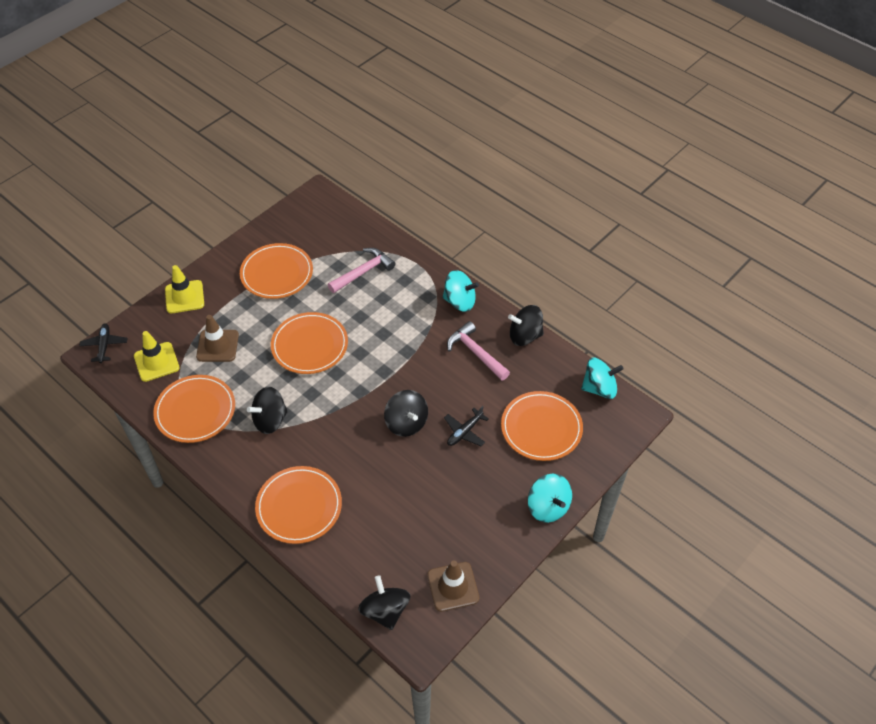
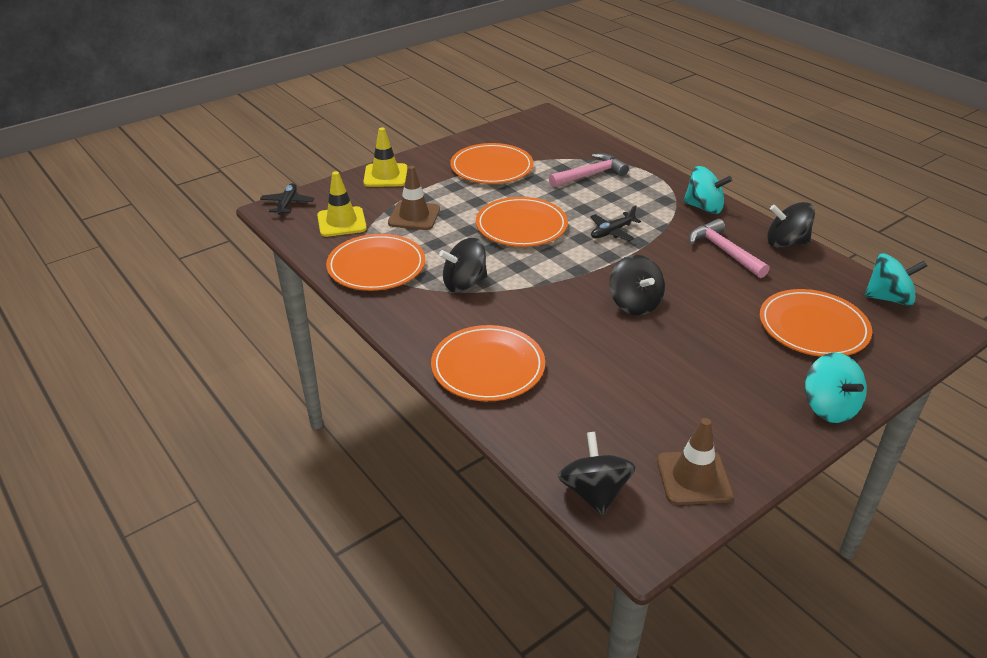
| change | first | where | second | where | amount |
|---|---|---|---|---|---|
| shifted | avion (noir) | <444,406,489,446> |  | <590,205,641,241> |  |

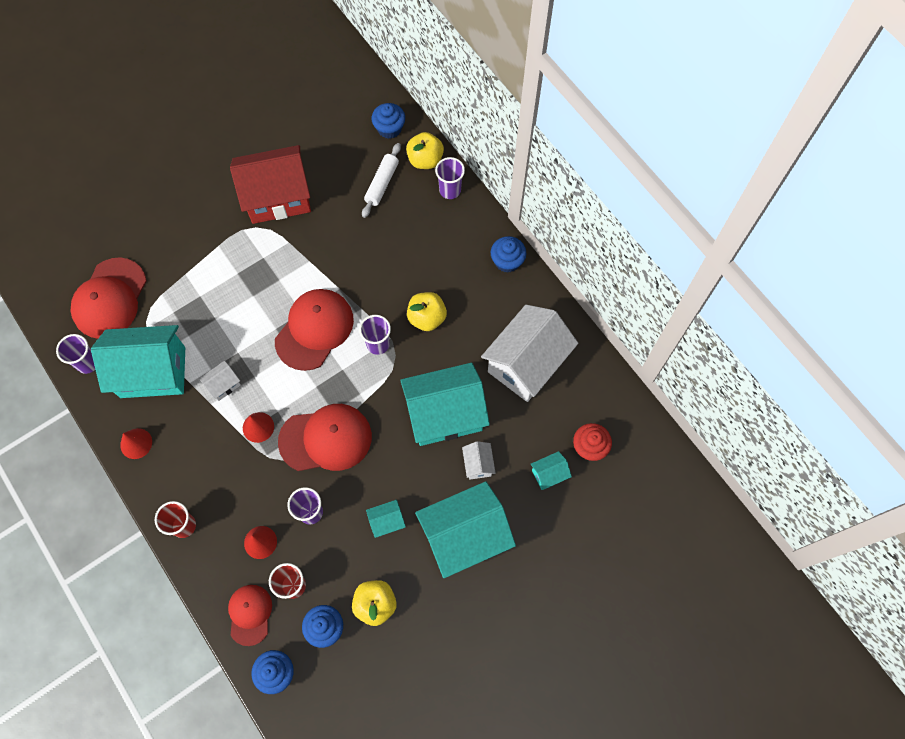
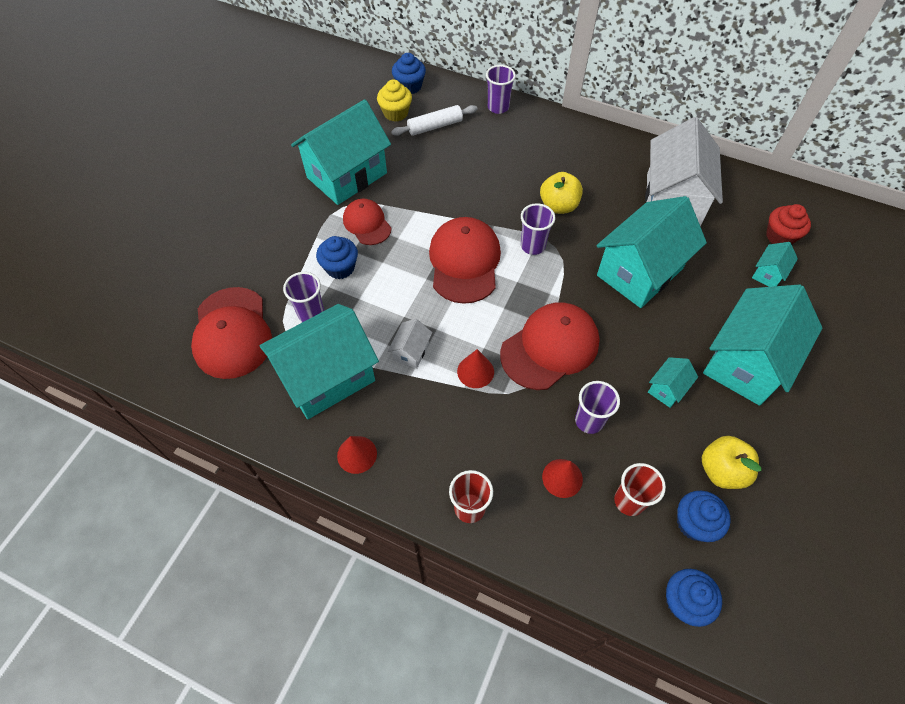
| change | first | where | second | where | amount |
|---|---|---|---|---|---|
| gone | pomme (jaune) | <406,132,444,169> |  |  |  |
| rotated | rouleau à pâtisserie (blanc) | <362,143,401,218> |  | <391,105,478,136> | 75 degrees clockwise |
| repainted | maison (rouge) | <230,145,311,224> | maison (turquoise) | <291,99,391,205> |  |
| shifted | muffin (bleu) | <491,236,526,273> |  | <316,236,358,279> |  |
| shifted | gobelet (violet) | <56,334,95,374> |  | <283,272,324,322> |  |
| gone | maison (blanc) | <462,441,496,480> |  |  |  |
| shifted | casquette (rouge) | <228,585,272,646> |  | <343,199,392,245> |  |
| new |  |  | muffin (jaune) | <377,80,412,122> |  |

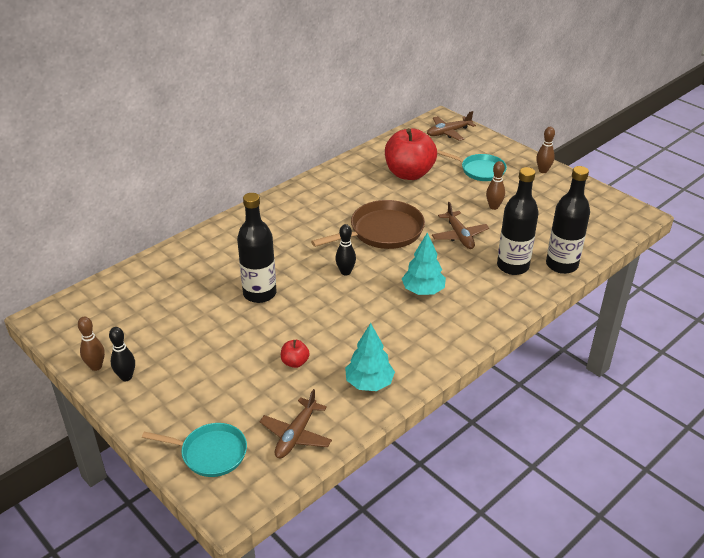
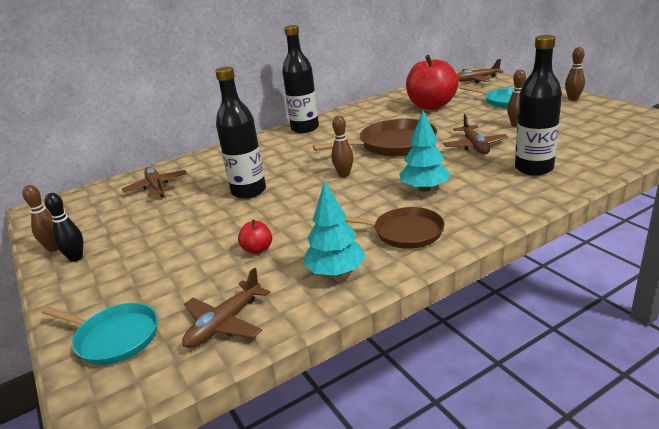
| change | first | where | second | where | amount |
|---|---|---|---|---|---|
| shifted | bouteille (noir) | <546,166,590,274> |  | <282,25,319,133> |  |
| repainted | quille (noir) | <335,224,356,275> | quille (marron) | <331,115,354,177> |  |
| new |  |  | avion (marron) | <122,167,187,198> |  |
| new |  |  | poêle (marron) | <344,207,444,249> |  |

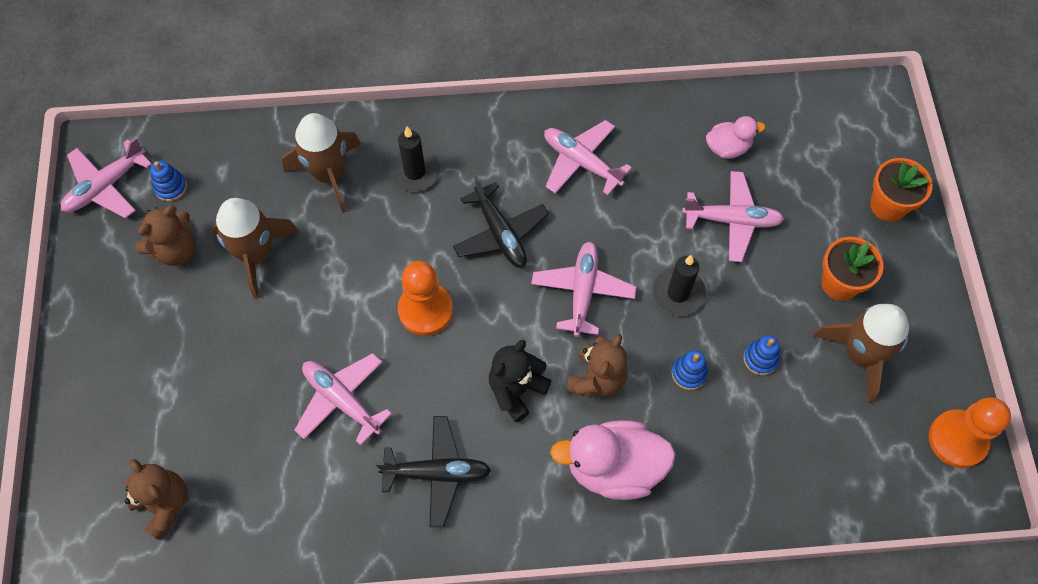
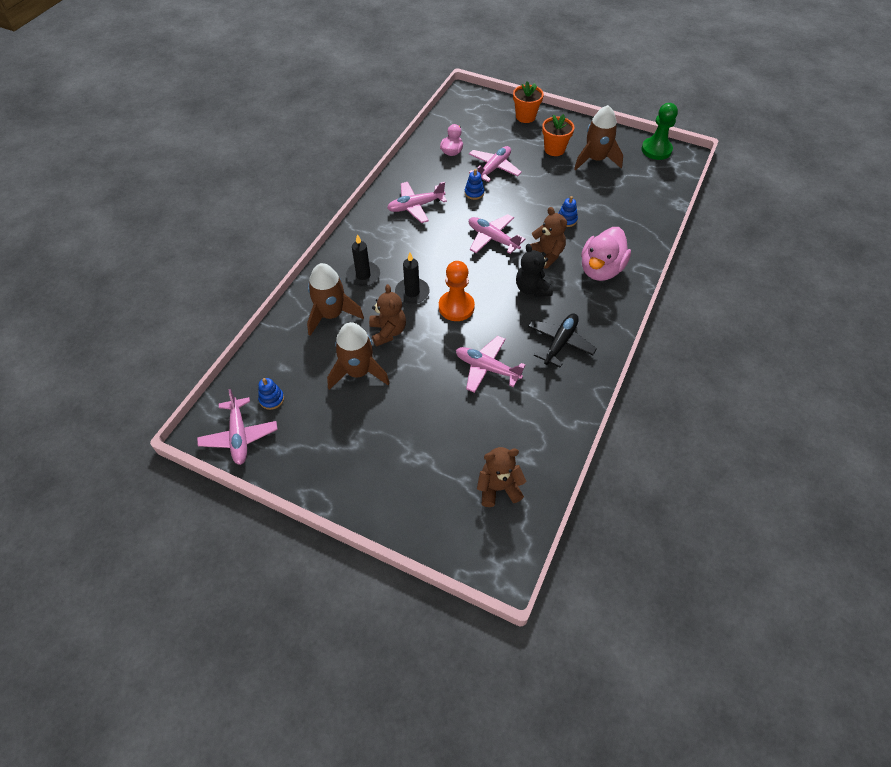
| change | first | where | second | where | amount |
|---|---|---|---|---|---|
| gone | avion (noir) | <453,176,549,268> |  |  |  |
| shifted | ours en peluche (marron) | <135,205,196,266> |  | <369,284,406,346> |  |
| shifted | bougie (noir) | <652,255,706,316> |  | <395,252,430,304> |  |
| shifted | jouet à empiler (bleu) | <743,335,780,375> |  | <465,169,484,200> |  |
| rotated | avion (rose) | <295,353,392,445> |  | <456,336,525,393> | 45 degrees clockwise |
| repainted | pion (orange) | <929,397,1011,468> | pion (vert) | <642,103,678,160> |  |

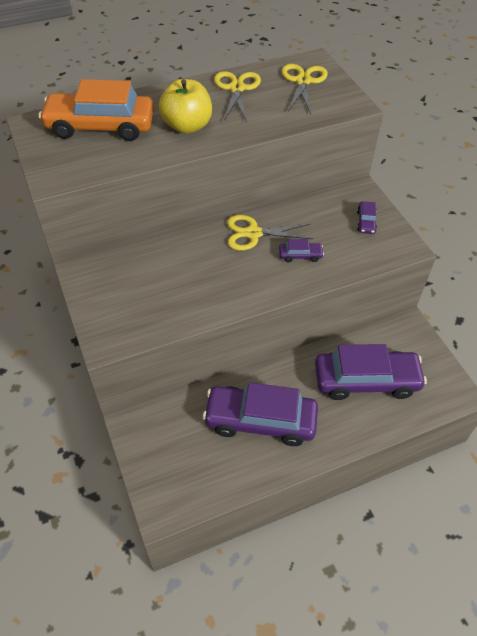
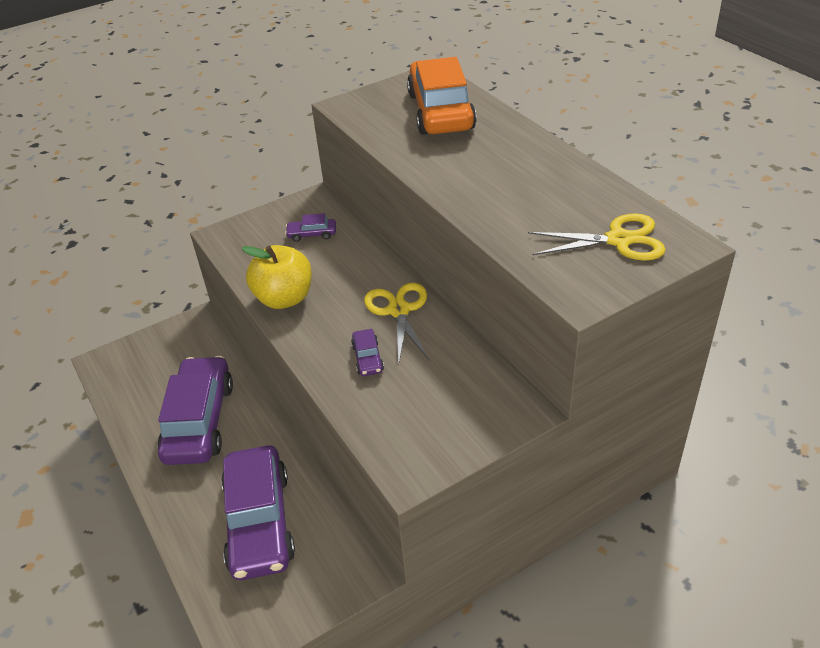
| change | first | where | second | where | amount |
|---|---|---|---|---|---|
| gone | ciseaux (jaune) | <214,71,261,122> |  |  |  |
| shifted | pomme (jaune) | <159,79,212,134> |  | <241,245,312,309> |  |
| shifted | voiture (violet) | <357,201,377,234> |  | <285,213,336,242> |  |

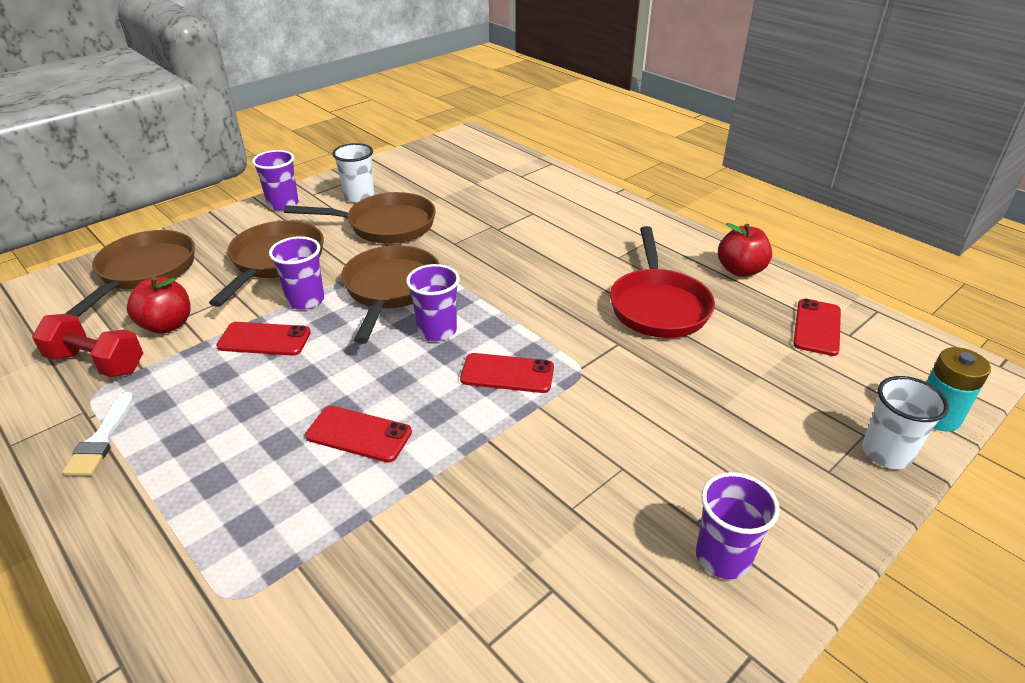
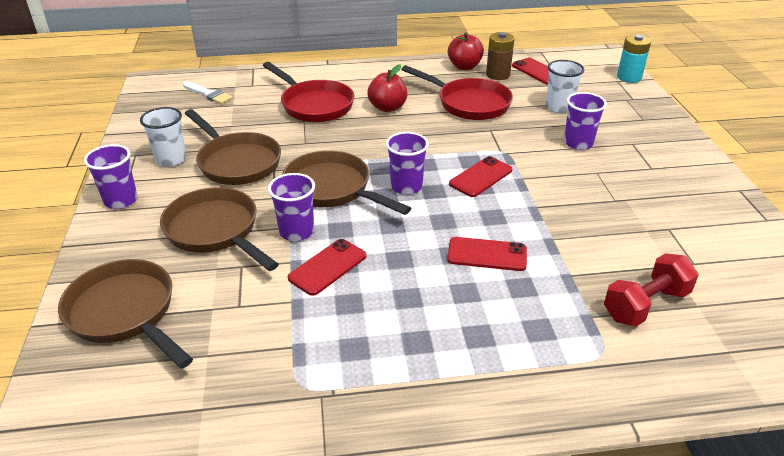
| change | first | where | second | where | amount |
|---|---|---|---|---|---|
| rotated | poêle (marron) | <284,192,436,244> |  | <185,109,281,185> | 105 degrees clockwise |
| shifted | pomme (rouge) | <127,277,191,334> |  | <367,64,407,112> |  |
| shifted | haltère (rouge) | <32,314,143,377> |  | <604,253,699,327> |  |
| shifted | gobelet (blanc) | <862,376,949,469> |  | <546,60,584,113> |  |
| shifted | pinceau (blanc) | <62,392,134,476> |  | <183,81,233,104> |  |
| rotated | téléphone (rouge) | <305,406,412,463> |  | <447,237,527,271> | 45 degrees clockwise |
| shifted | gobelet (violet) | <696,472,780,579> |  | <564,92,607,150> |  |
| new |  |  | pile (marron) | <486,32,515,80> |  |
| new |  |  | poêle (rouge) | <263,62,355,122> |  |

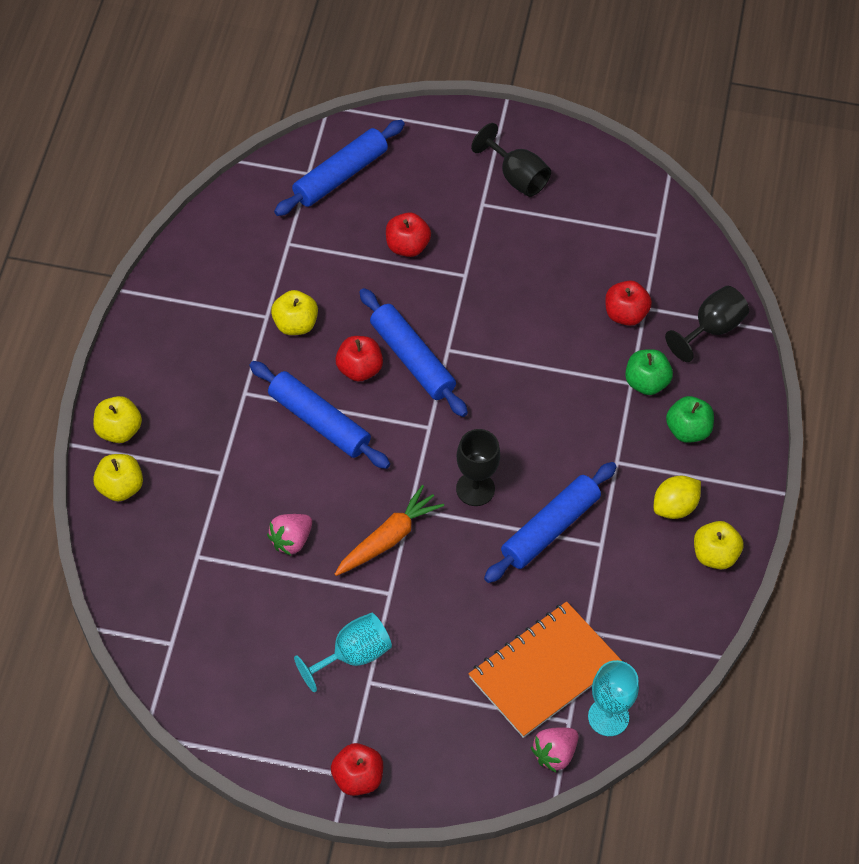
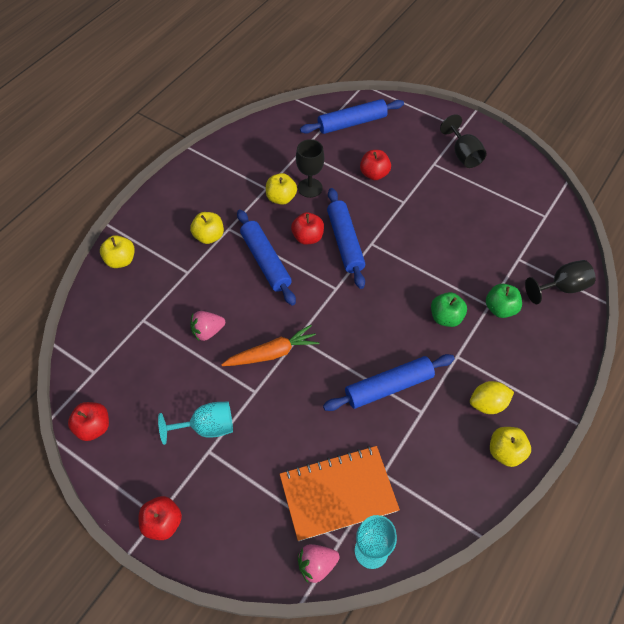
| change | first | where | second | where | amount |
|---|---|---|---|---|---|
| shifted | pomme (rouge) | <605,280,652,326> |  | <68,402,109,441> |  |
| shifted | pomme (jaune) | <93,396,142,443> |  | <190,212,224,244> |  |
| shifted | pomme (vert) | <666,396,714,443> |  | <431,292,467,327> |  |
| shifted | verre à pied (noir) | <456,429,500,506> |  | <296,139,324,198> |  |

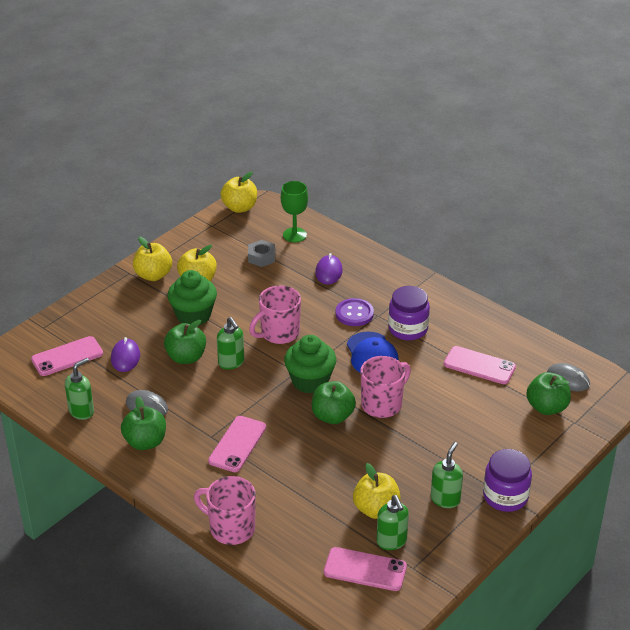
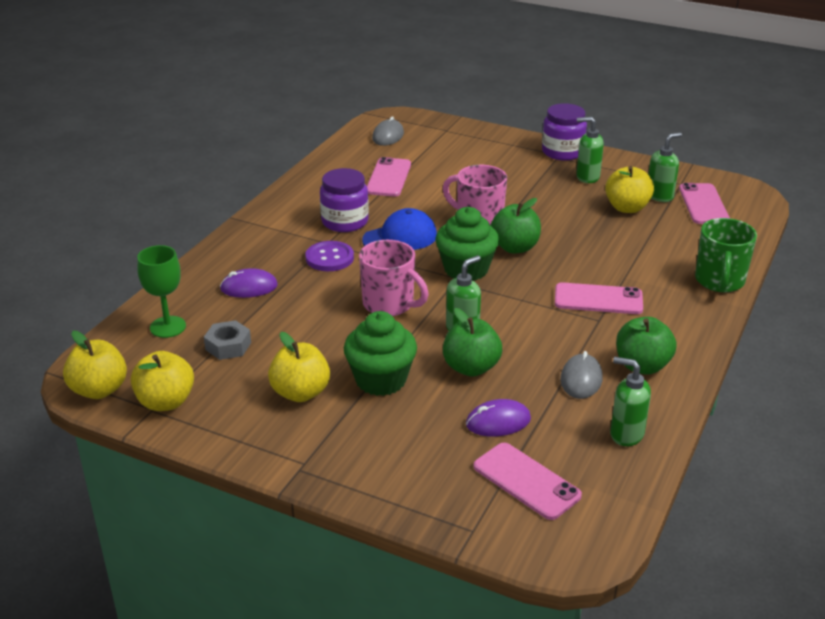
| change | first | where | second | where | amount |
|---|---|---|---|---|---|
| shifted | pomme (jaune) | <133,237,172,281> |  | <131,351,194,411> |  |
| gone | pomme (vert) | <526,372,571,415> |  |  |  |
| repainted | tasse (rose) | <194,476,256,545> | tasse (vert) | <695,218,757,292> |  |

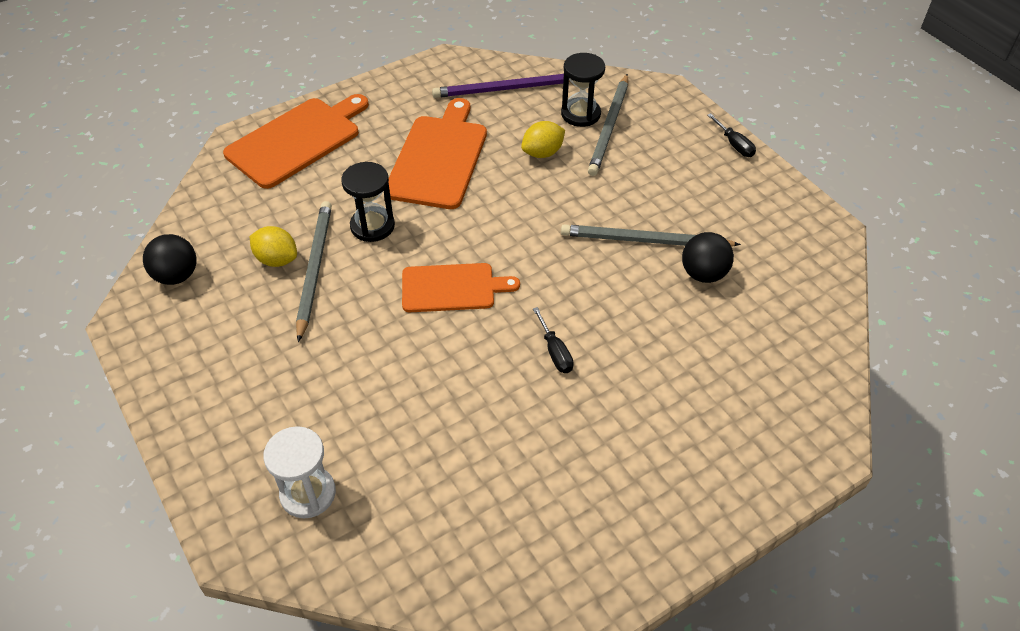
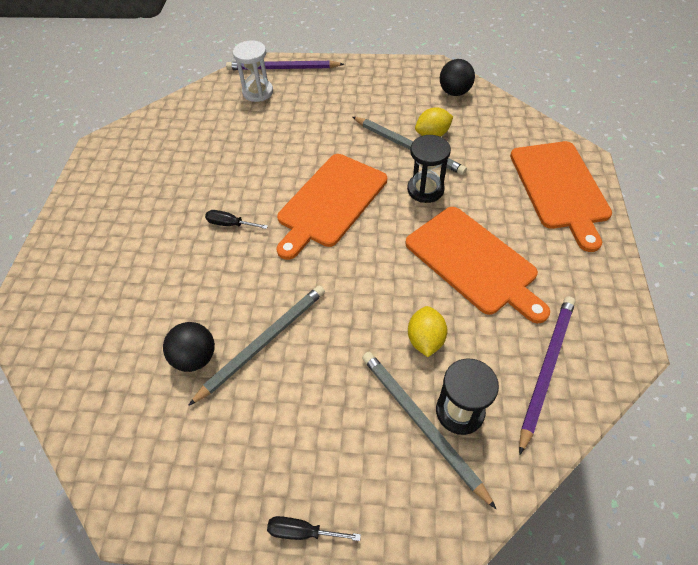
| change | first | where | second | where | amount |
|---|---|---|---|---|---|
| scaled | planche à découper (orange) | <402,263,520,312> |  | <277,154,387,260> | x1.52 |
| new |  |  | crayon (violet) | <226,61,344,70> |  |

